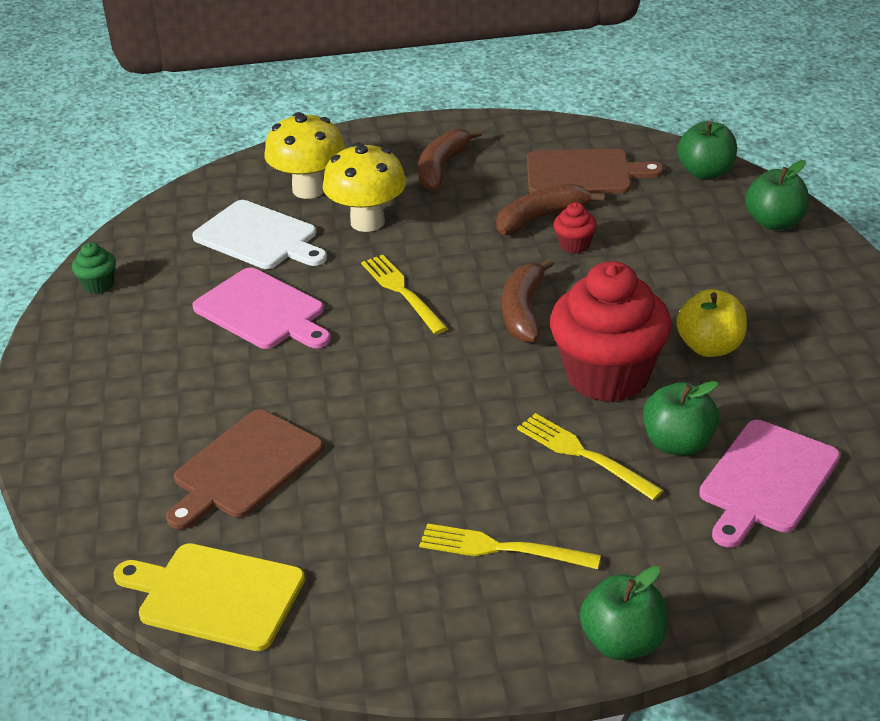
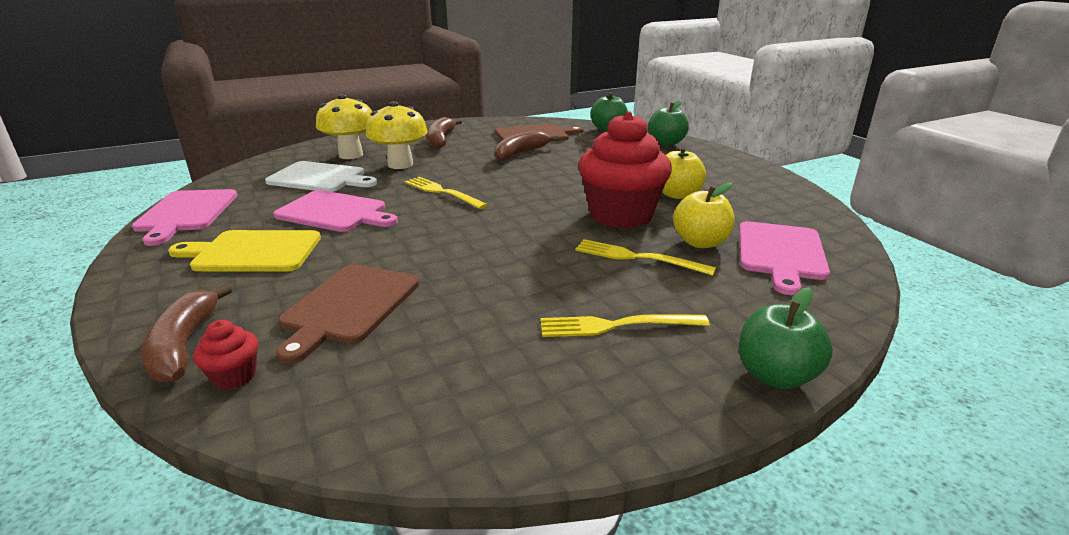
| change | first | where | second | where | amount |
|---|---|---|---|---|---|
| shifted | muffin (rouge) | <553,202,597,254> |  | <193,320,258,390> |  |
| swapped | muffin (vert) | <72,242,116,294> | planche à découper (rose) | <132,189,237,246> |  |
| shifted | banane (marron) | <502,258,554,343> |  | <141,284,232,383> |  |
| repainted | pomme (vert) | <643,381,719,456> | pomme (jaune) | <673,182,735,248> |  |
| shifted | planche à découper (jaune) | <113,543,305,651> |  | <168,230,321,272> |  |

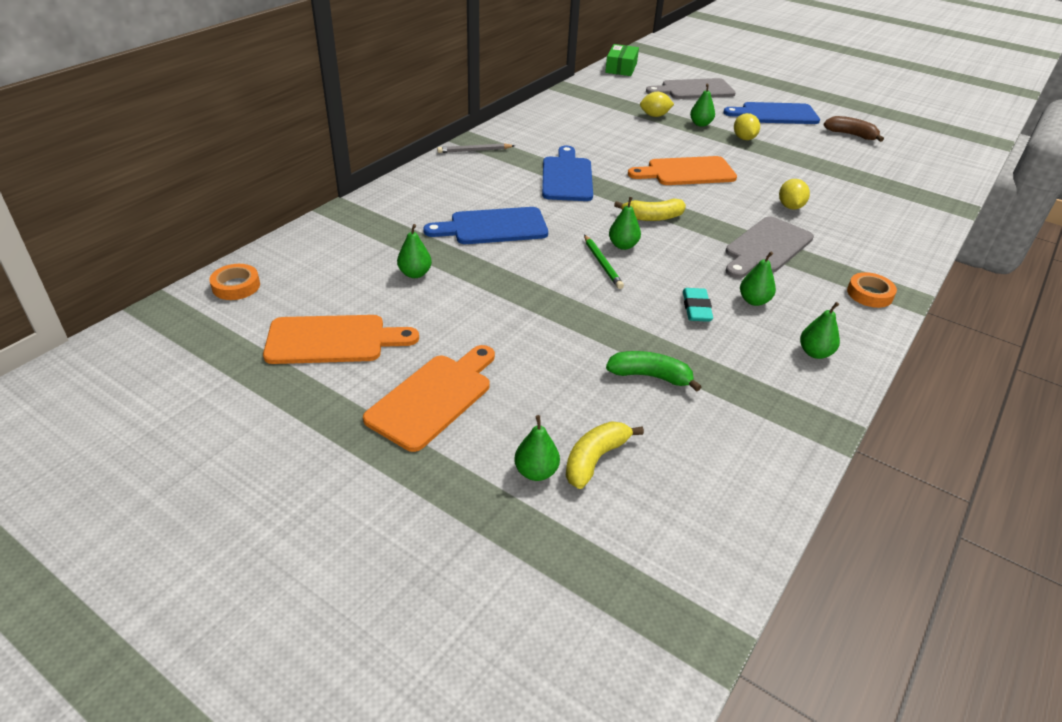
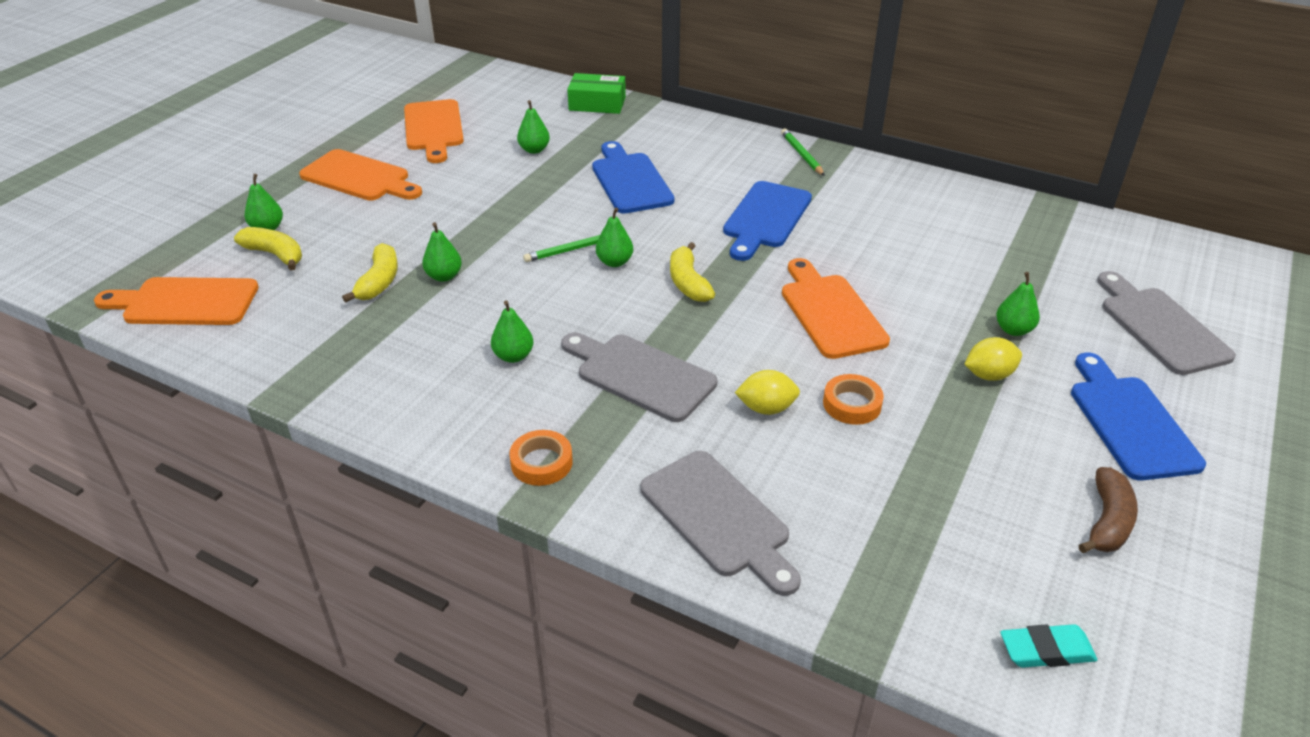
| change | first | where | second | where | amount |
|---|---|---|---|---|---|
| shifted | boîte (vert) | <605,44,639,76> |  | <567,73,626,114> |  |
| gone | citron (jaune) | <640,92,674,117> |  |  |  |
| repainted | crayon (gris) | <437,143,515,153> | crayon (vert) | <781,128,825,176> |  |
| rotated | planche à découper (bleu) | <542,146,593,201> |  | <723,181,812,261> | 120 degrees clockwise |
| shifted | ruban adhésif (orange) | <209,264,260,300> |  | <823,374,884,425> |  |
| shifted | gomme (turquoise) | <683,288,713,322> |  | <1000,624,1097,668> |  |
| shifted | poire (vert) | <800,302,840,359> |  | <422,222,462,282> |  |
| repainted | banane (vert) | <606,351,701,392> | banane (jaune) | <342,243,398,303> |  |
| new |  |  | planche à découper (orange) | <94,277,259,325> |  |
| new |  |  | planche à découper (gris) | <640,451,801,596> |  |

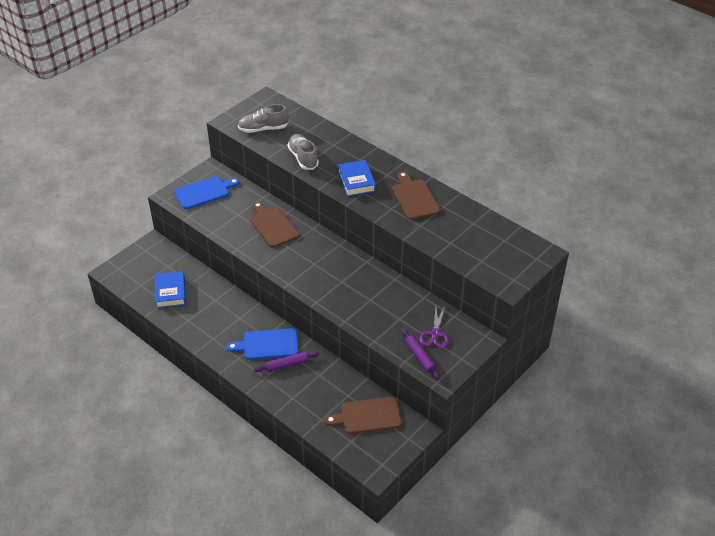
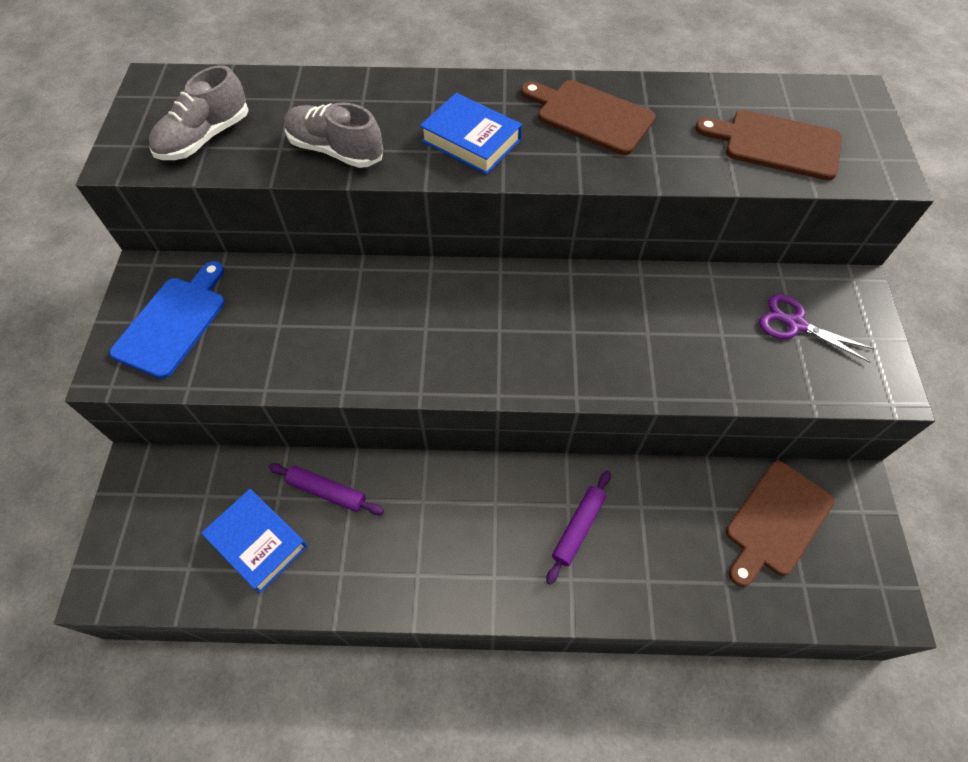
| change | first | where | second | where | amount |
|---|---|---|---|---|---|
| shifted | planche à découper (marron) | <250,202,299,248> |  | <695,110,842,180> |  |
| rotated | ciseaux (violet) | <420,306,449,348> |  | <759,294,874,363> | 150 degrees clockwise |
| gone | planche à découper (bleu) | <227,328,298,360> |  |  |  |
| shifted | rouleau à pâtisserie (violet) | <402,329,440,380> |  | <268,463,384,515> |  |

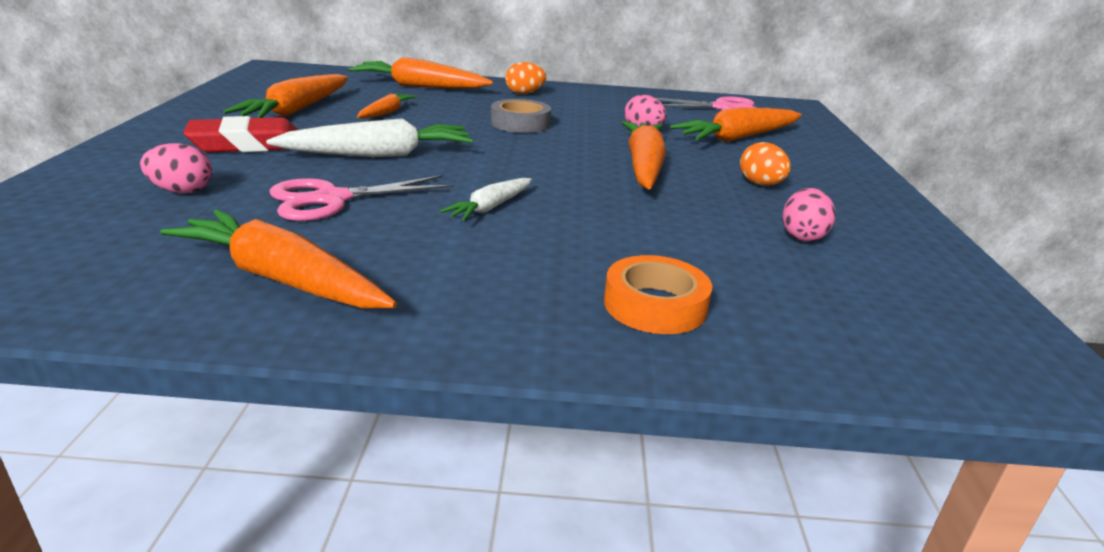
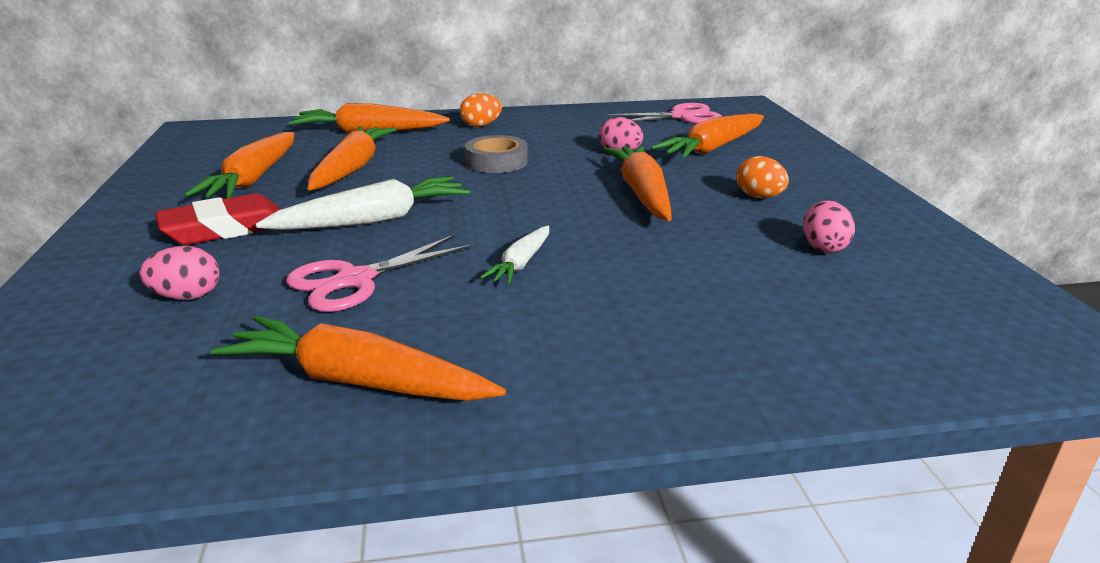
| change | first | where | second | where | amount |
|---|---|---|---|---|---|
| scaled | carotte (orange) | <357,93,417,119> |  | <307,126,396,191> | x1.79 |
| gone | ruban adhésif (orange) | <604,255,712,334> |  |  |  |

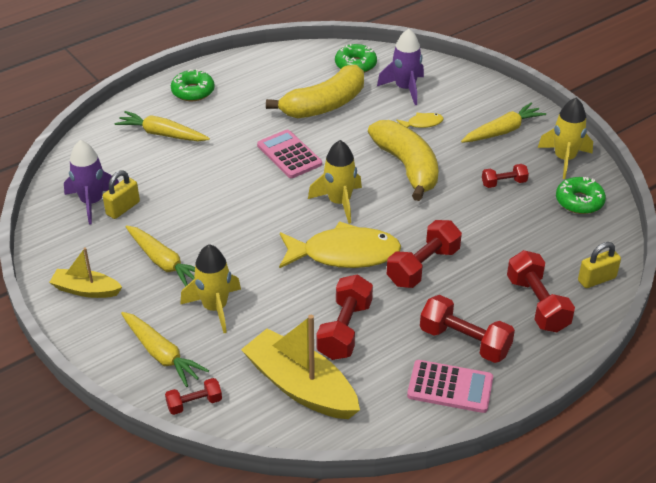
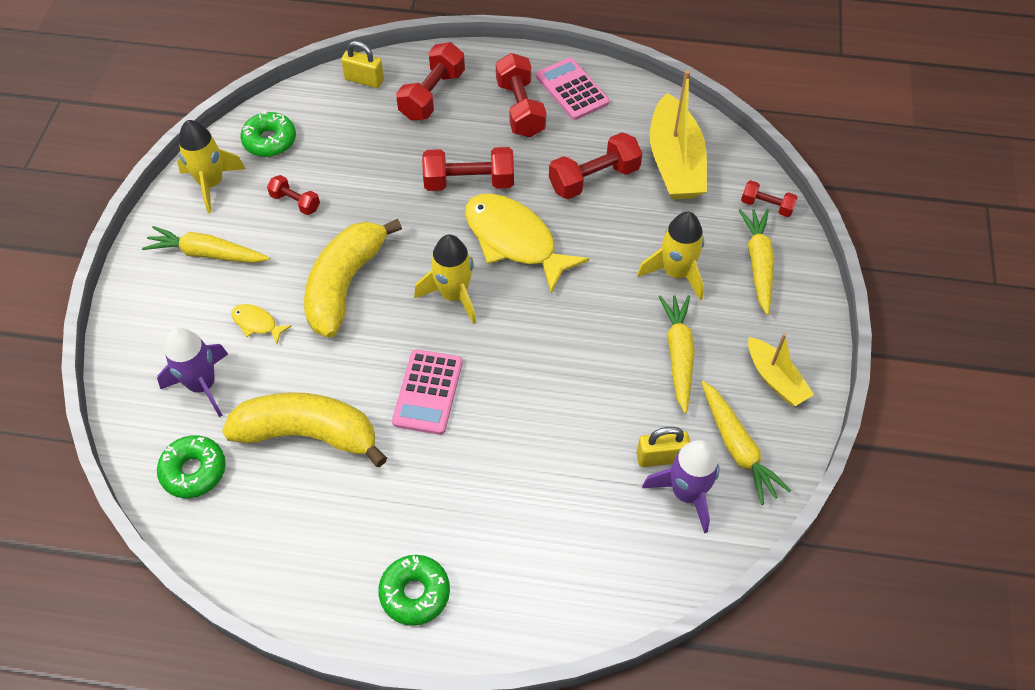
| change | first | where | second | where | amount |
|---|---|---|---|---|---|
| shifted | carotte (jaune) | <114,111,210,141> |  | <701,381,791,505> |  |

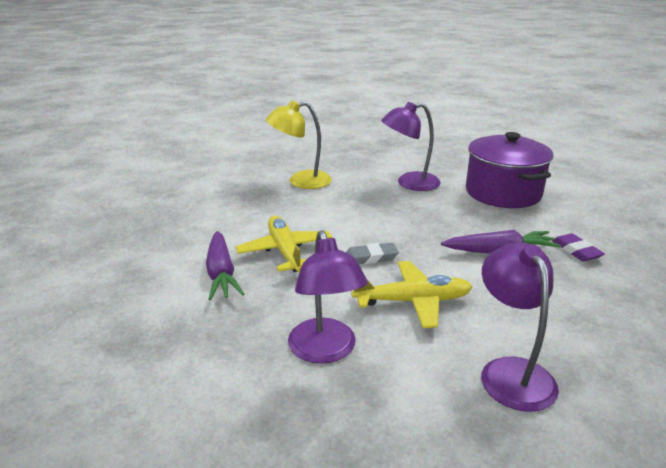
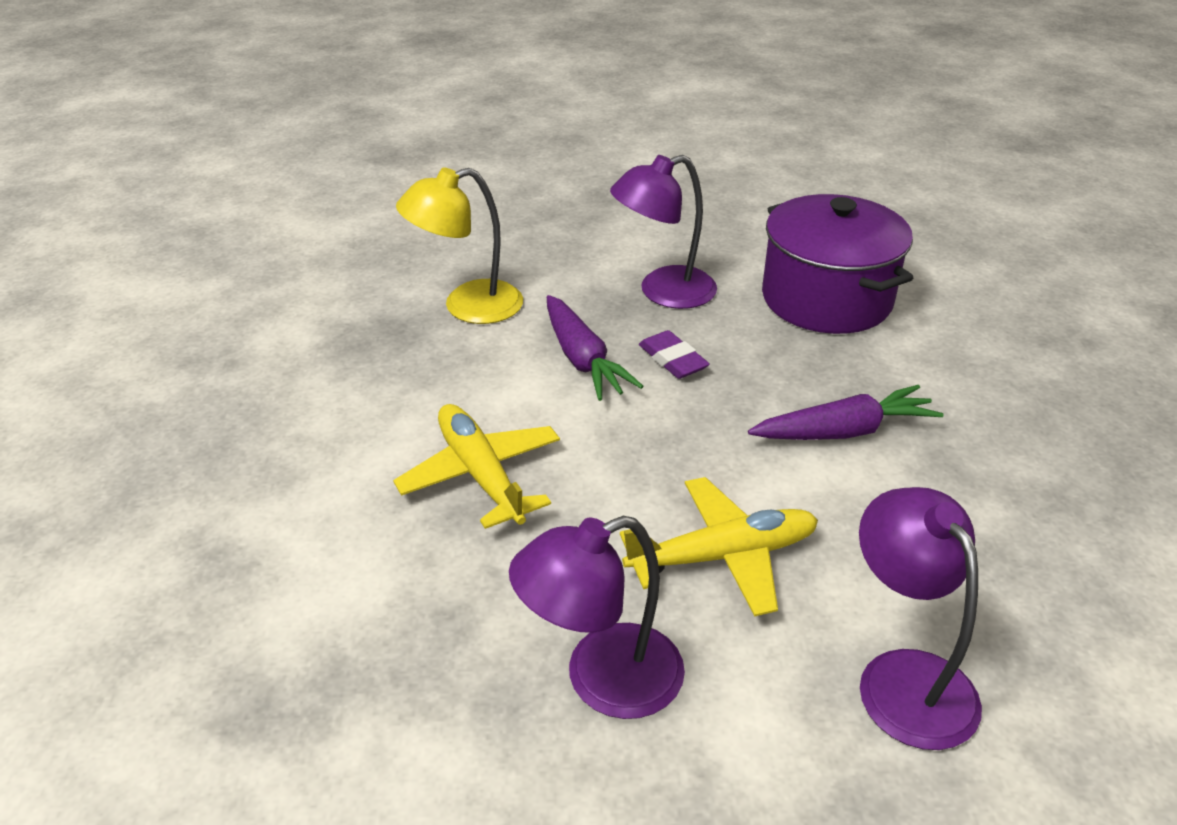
| change | first | where | second | where | amount |
|---|---|---|---|---|---|
| rotated | lampe (violet) | <288,230,368,364> |  | <509,516,685,719> | 90 degrees clockwise |
| shifted | carotte (violet) | <206,231,244,300> |  | <547,295,643,401> |  |
| shifted | gomme (violet) | <552,233,605,262> |  | <639,330,710,379> |  |
| gone | gomme (gris) | <346,243,399,264> |  |  |  |

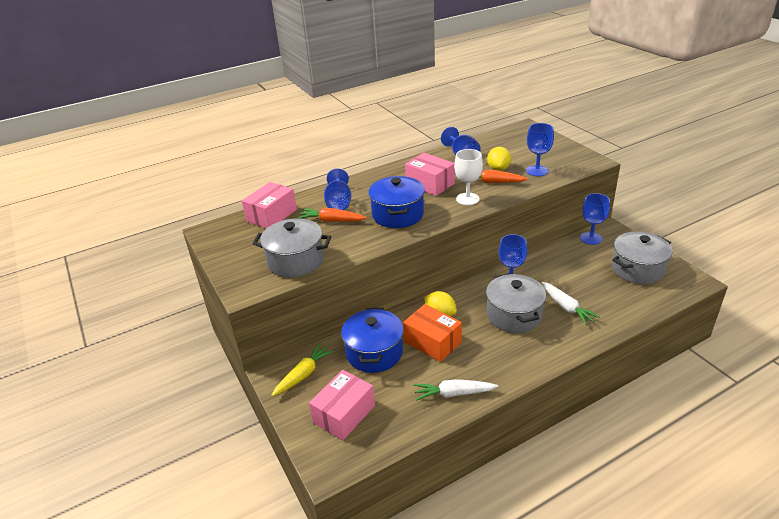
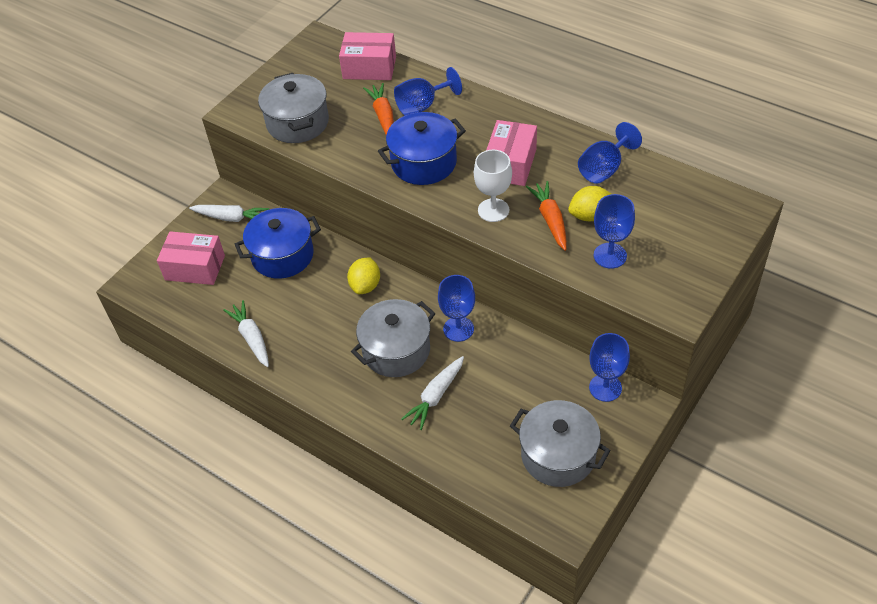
| change | first | where | second | where | amount |
|---|---|---|---|---|---|
| gone | boîte (orange) | <403,304,462,362> |  |  |  |
| repainted | carotte (jaune) | <271,343,334,397> | carotte (blanc) | <189,205,269,222> |  |

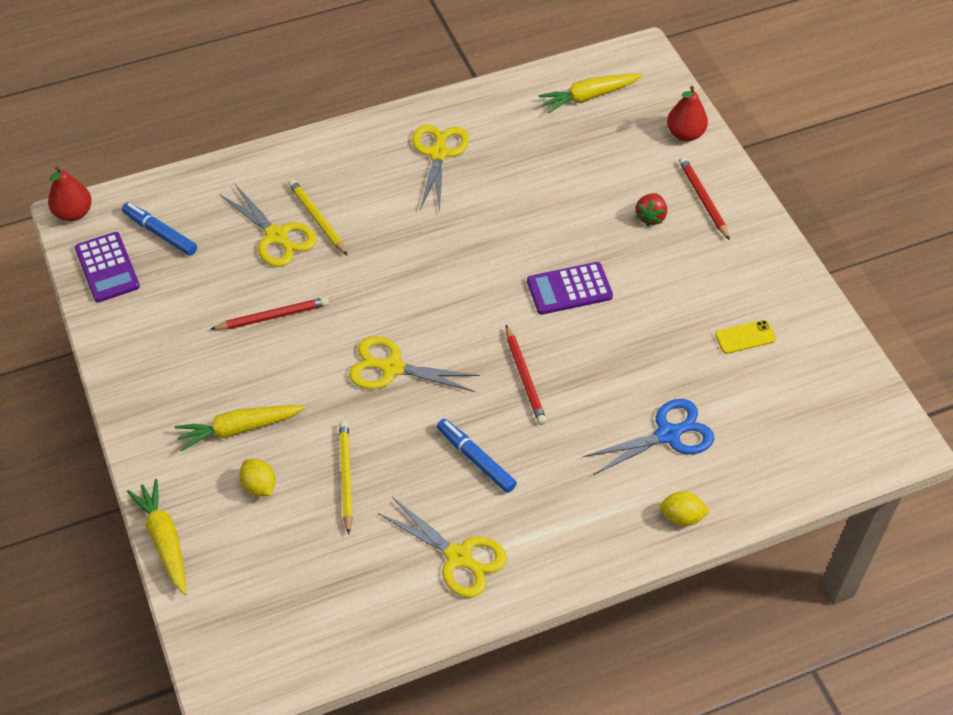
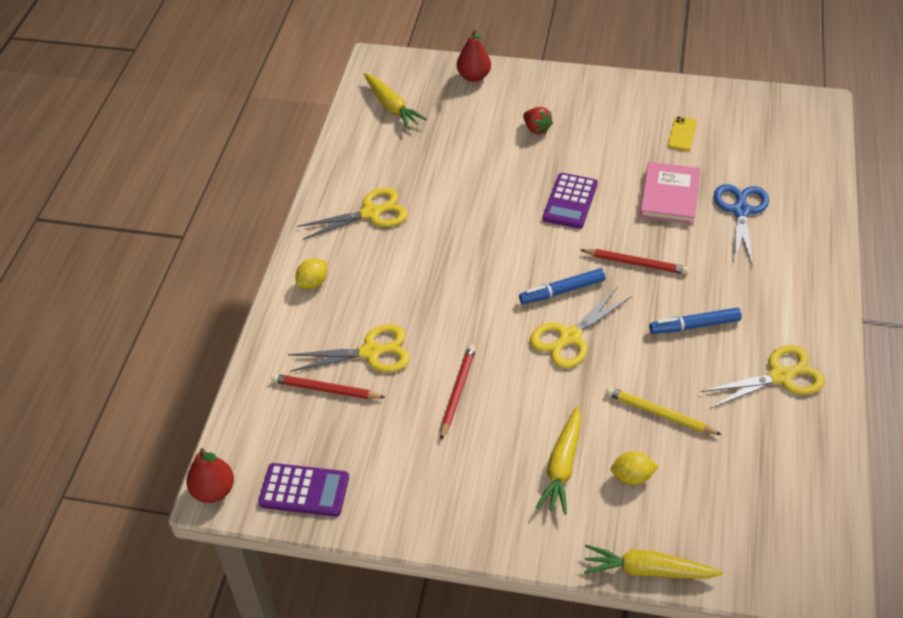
| change | first | where | second | where | amount |
|---|---|---|---|---|---|
| rotated | carotte (jaune) | <538,73,643,113> |  | <364,73,427,129> | 45 degrees counterclockwise |
| rotated | ciseaux (jaune) | <412,124,469,213> |  | <297,188,408,240> | 120 degrees clockwise |
| shifted | crayon (rouge) | <679,157,730,240> |  | <271,374,386,399> |  |
| gone | crayon (jaune) | <288,179,348,256> |  |  |  |
| shifted | feutre (bleu) | <122,202,197,256> |  | <519,268,605,304> |  |
| shifted | citron (jaune) | <660,491,710,526> |  | <296,258,327,289> |  |
| new |  |  | livre (rose) | <640,162,700,224> |  |

